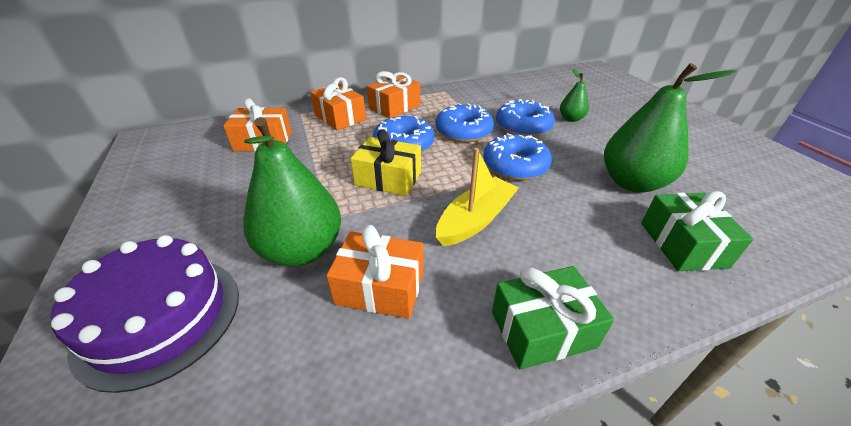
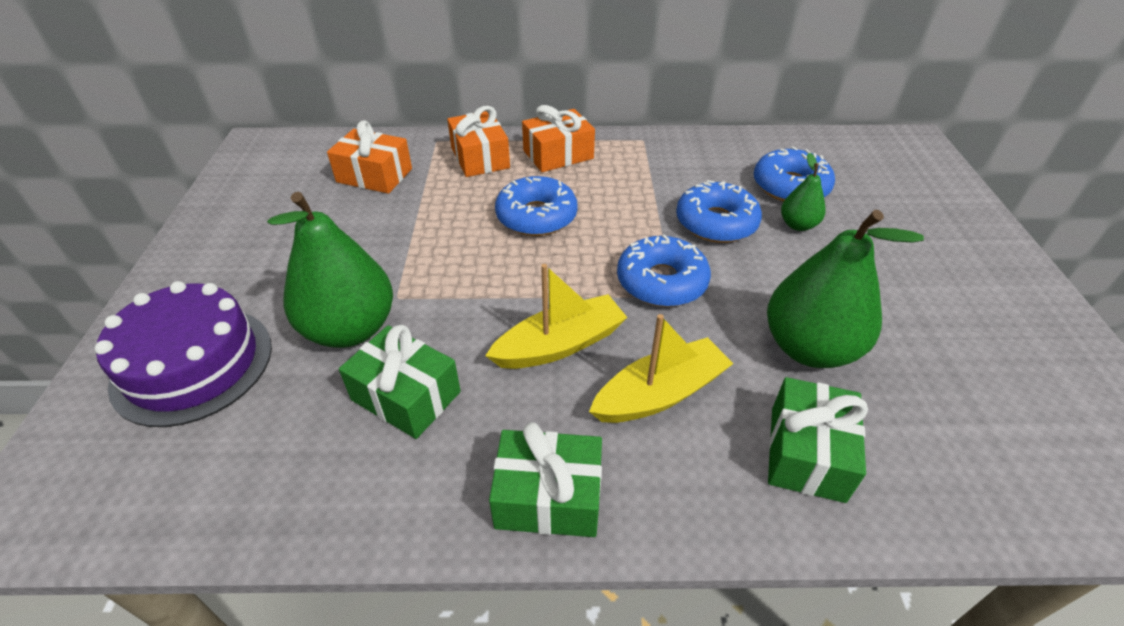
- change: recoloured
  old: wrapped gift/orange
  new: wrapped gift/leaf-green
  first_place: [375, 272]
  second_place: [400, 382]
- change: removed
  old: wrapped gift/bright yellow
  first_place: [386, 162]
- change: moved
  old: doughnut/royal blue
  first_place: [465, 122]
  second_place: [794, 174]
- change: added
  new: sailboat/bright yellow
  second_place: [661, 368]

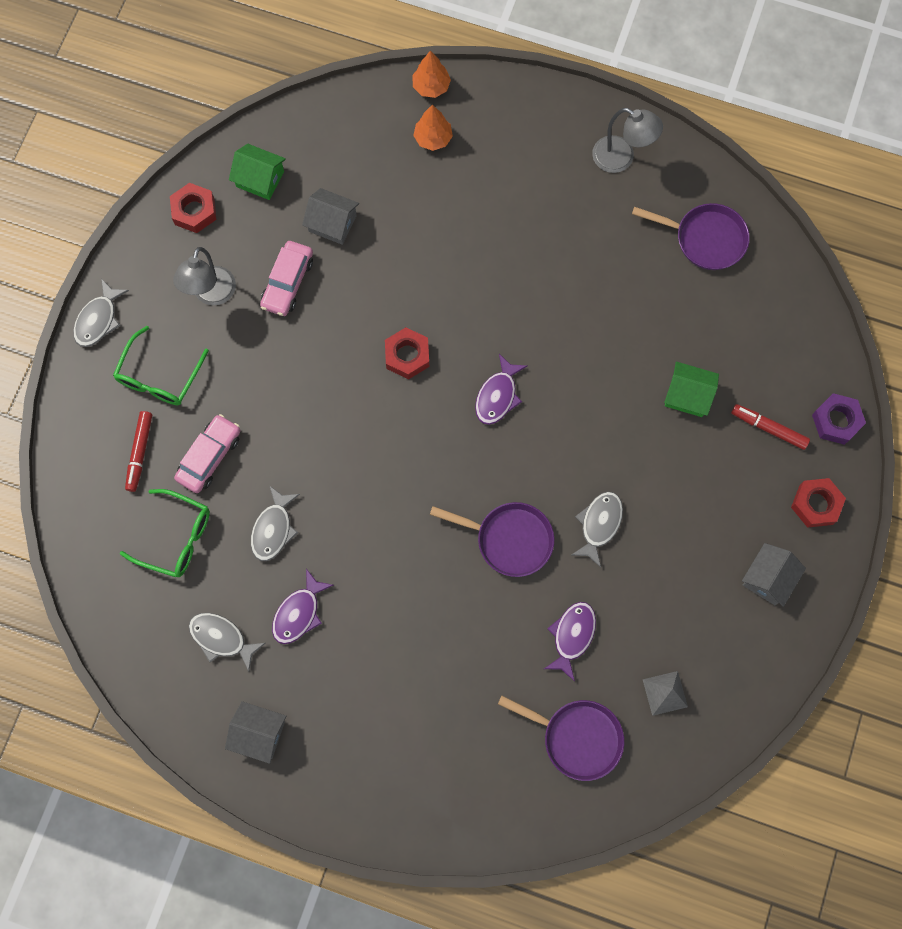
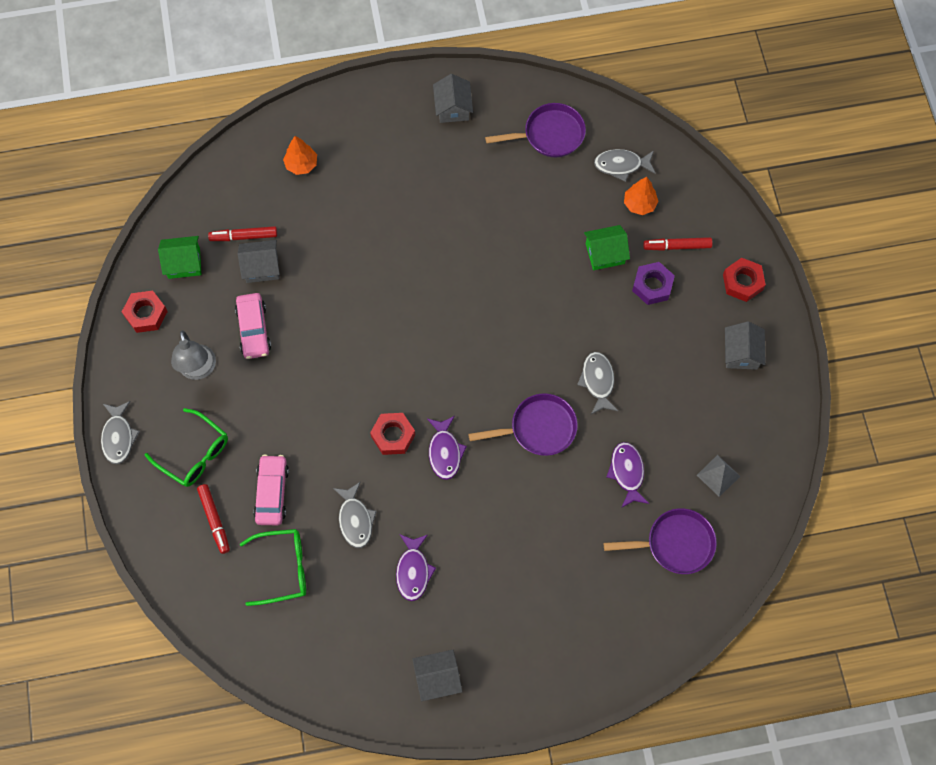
- change: turned
  old: eyeglasses/leaf-green
  first_place: [161, 365]
  second_place: [186, 447]
  degrees: -45
- change: moved
  old: toy fish/gray
  first_place: [227, 642]
  second_place: [625, 165]
- change: moved
  old: nut/red
  first_place: [407, 353]
  second_place: [392, 434]
- change: moved
  old: fir tree/orange
  first_place: [431, 74]
  second_place: [641, 196]
- change: moved
  old: toy fish/purple
  first_place: [501, 389]
  second_place: [447, 448]
- change: replaced
  old: desk lamp/gray
  new: cottage/gray
  first_place: [627, 140]
  second_place: [453, 98]
- change: moved
  old: nut/purple
  first_place: [839, 419]
  second_place: [653, 283]
- change: added
  new: felt pen/red
  second_place: [242, 233]

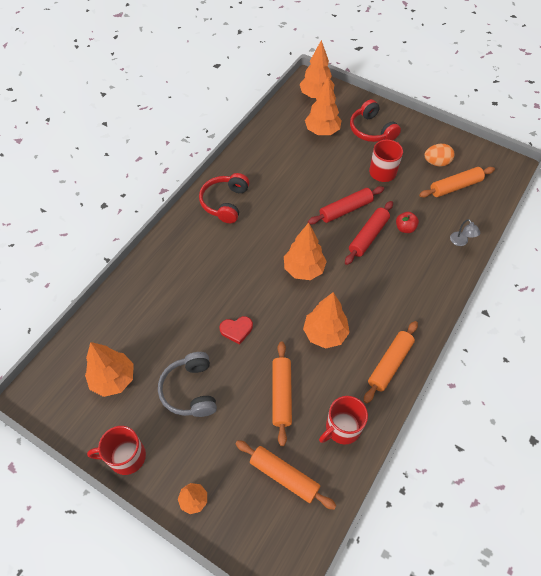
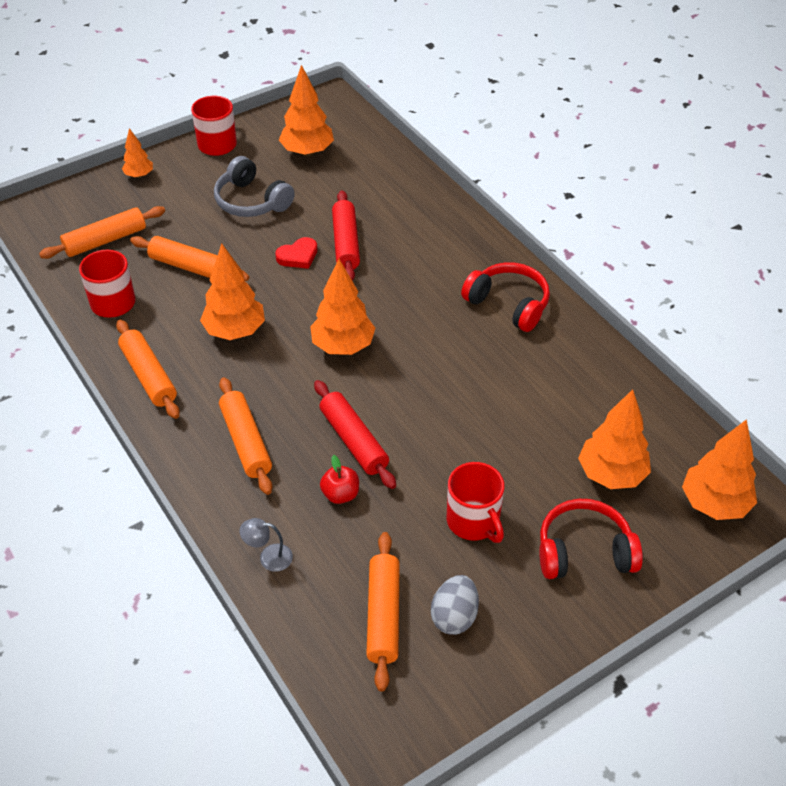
- change: turned
  old: headset/gray
  first_place: [187, 384]
  second_place: [254, 186]
  degrees: -150
- change: turned
  old: love heart/red
  first_place: [236, 330]
  second_place: [296, 253]
  degrees: -135
- change: moved
  old: pastry roller/red
  first_place: [346, 205]
  second_place: [346, 236]
- change: recoloured
  old: egg shape/orange
  new: egg shape/gray
  first_place: [439, 155]
  second_place: [455, 605]
- change: added
  new: pastry roller/orange
  second_place: [245, 436]

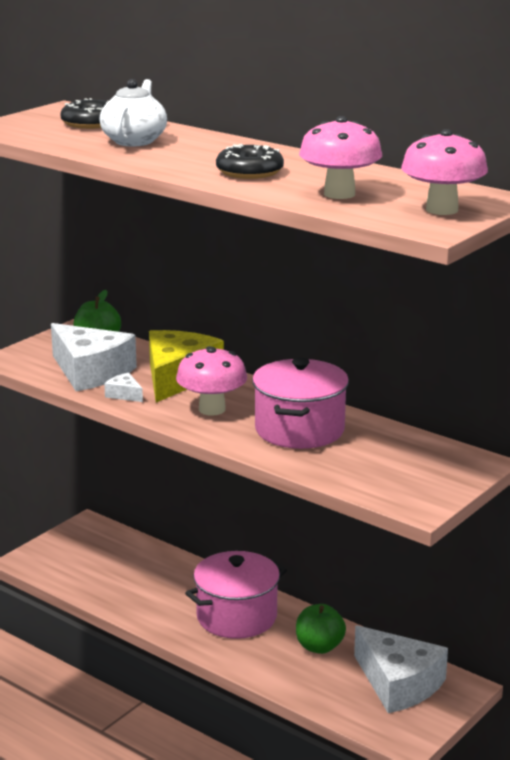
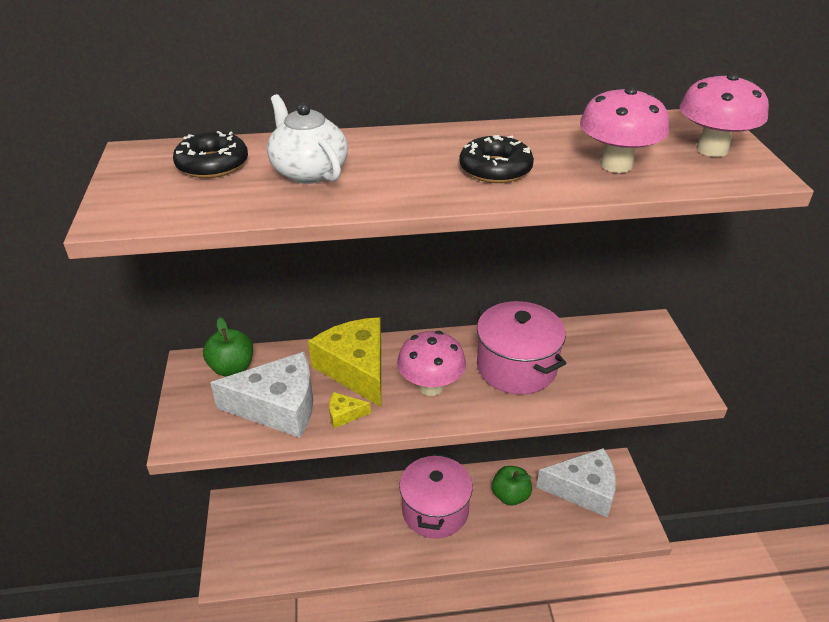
- change: recoloured
  old: cheese/snow-white
  new: cheese/bright yellow
  first_place: [123, 387]
  second_place: [350, 410]

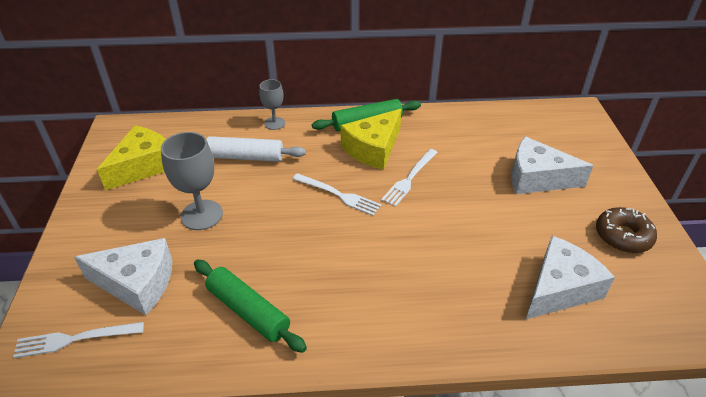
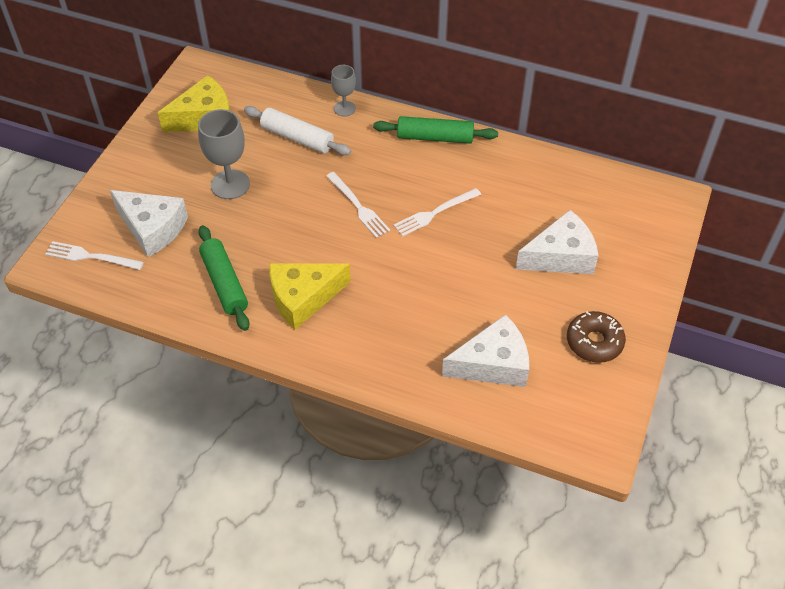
- change: moved
  old: cheese/bright yellow
  first_place: [371, 139]
  second_place: [310, 296]
- change: turned
  old: cheese/snow-white
  first_place: [552, 165]
  second_place: [556, 242]
  degrees: 120

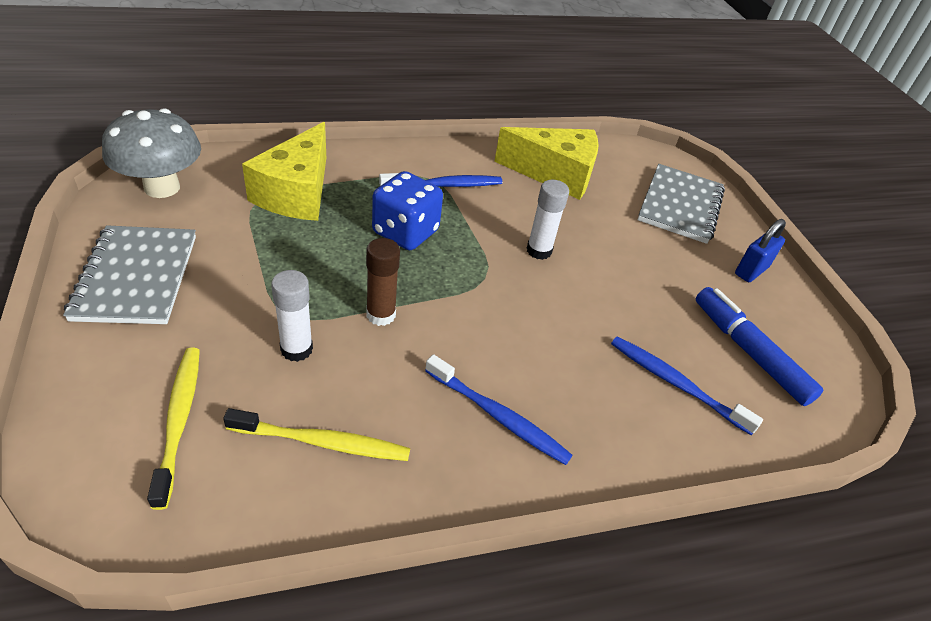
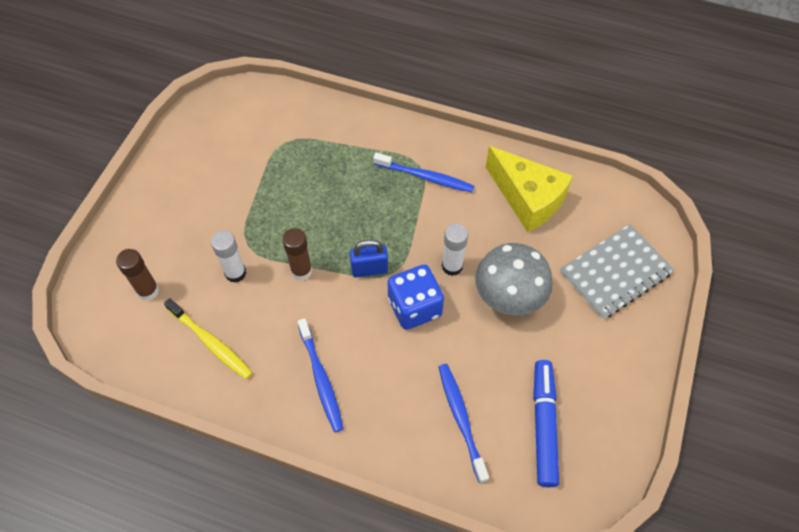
- change: removed
  old: exercise book/gray
  first_place: [129, 274]
- change: moved
  old: fungus/gray
  first_place: [151, 153]
  second_place: [514, 279]
- change: replaced
  old: toothbrush/bright yellow
  new: stick of glue/russet
  first_place: [173, 429]
  second_place: [137, 275]
- change: removed
  old: cheese/bright yellow
  first_place: [284, 171]
- change: moved
  old: game die/royal blue
  first_place: [407, 210]
  second_place: [415, 297]
- change: moved
  old: small lock/royal blue
  first_place: [760, 250]
  second_place: [369, 258]

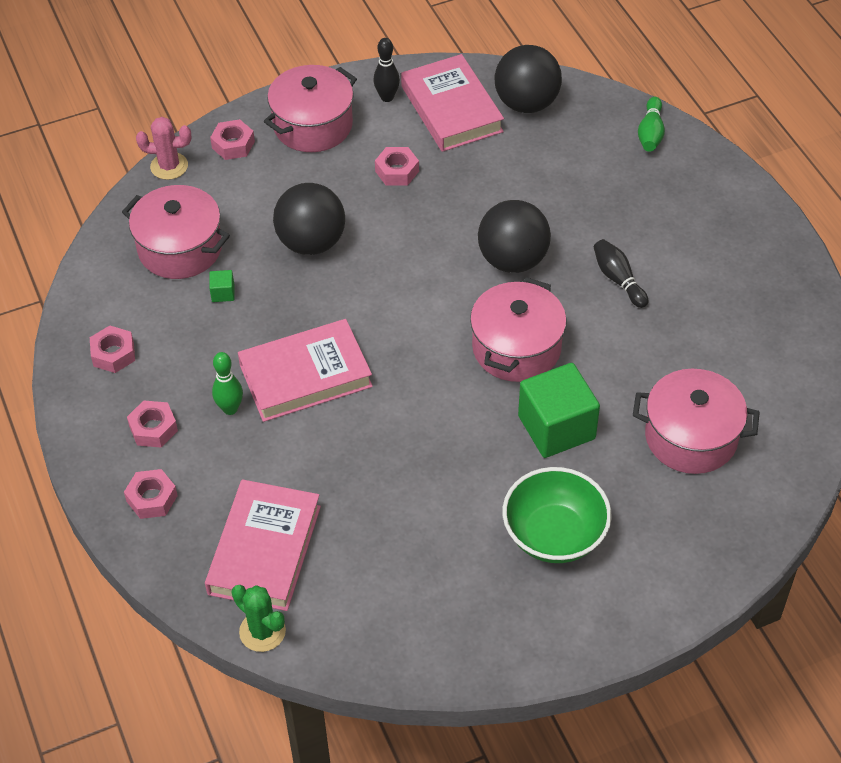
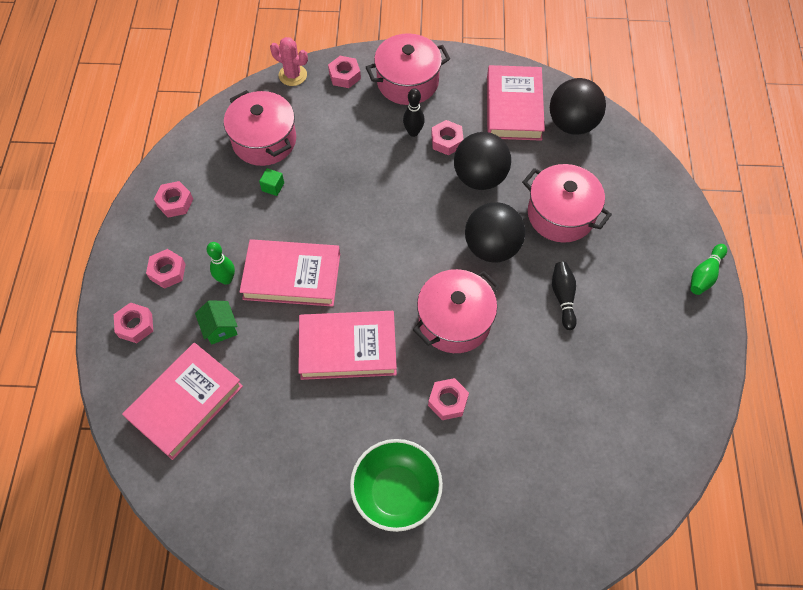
- change: removed
  old: prickly plant/leaf-green
  first_place: [259, 618]
- change: moved
  old: ball/black
  first_place: [309, 219]
  second_place: [482, 161]
- change: moved
  old: bowling pin/black
  first_place: [386, 70]
  second_place: [414, 112]
- change: replaced
  old: block/leaf-green
  new: nut/rose-pink
  first_place: [559, 410]
  second_place: [448, 399]
- change: moved
  old: cooking pot/rose-pink
  first_place: [696, 421]
  second_place: [567, 203]
- change: moved
  old: bowling pin/leaf-green
  first_place: [651, 124]
  second_place: [709, 269]
- change: added
  new: cottage/leaf-green
  second_place: [216, 322]
- change: added
  new: hardcover/rose-pink
  second_place: [347, 345]

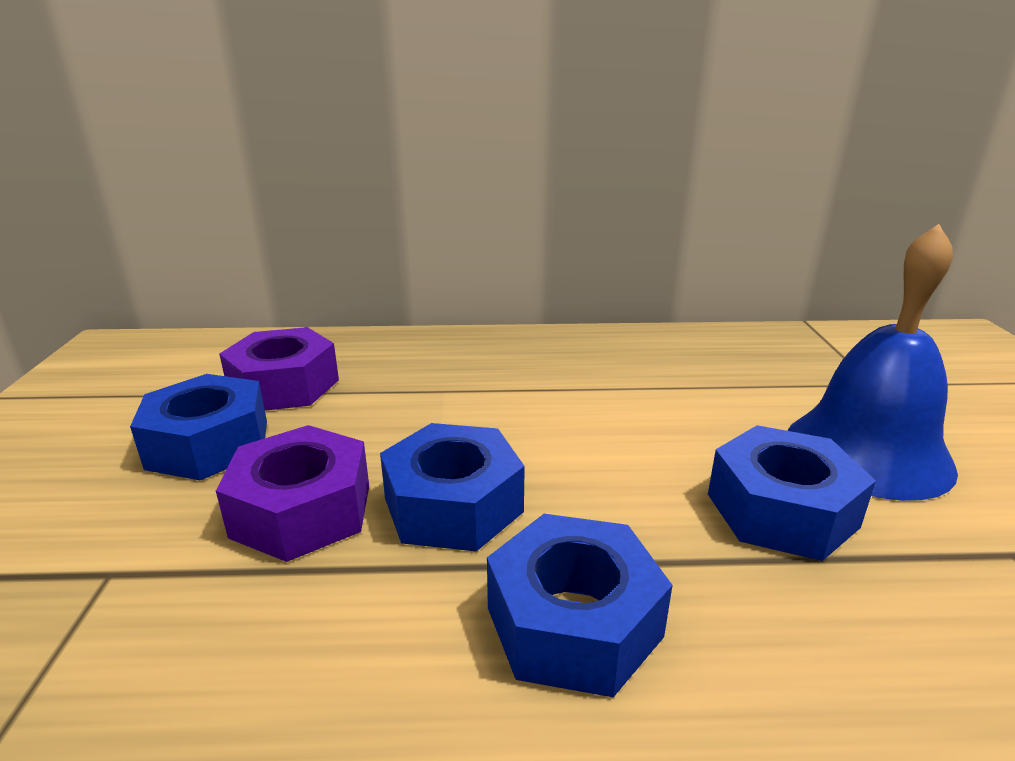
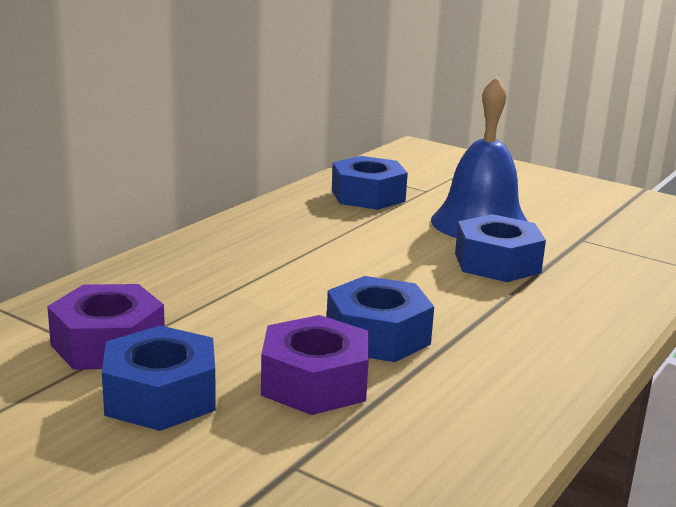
- change: moved
  old: nut/royal blue
  first_place: [579, 605]
  second_place: [370, 183]

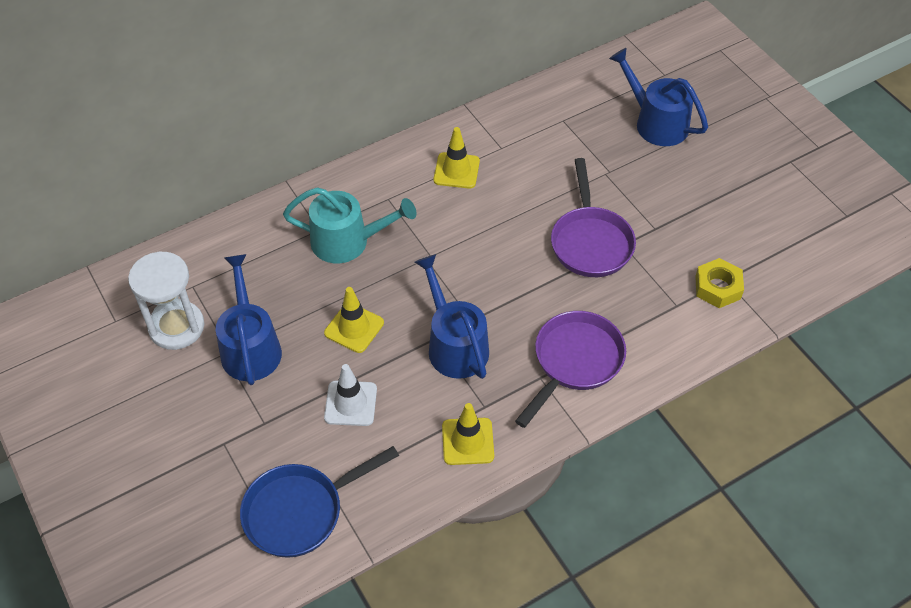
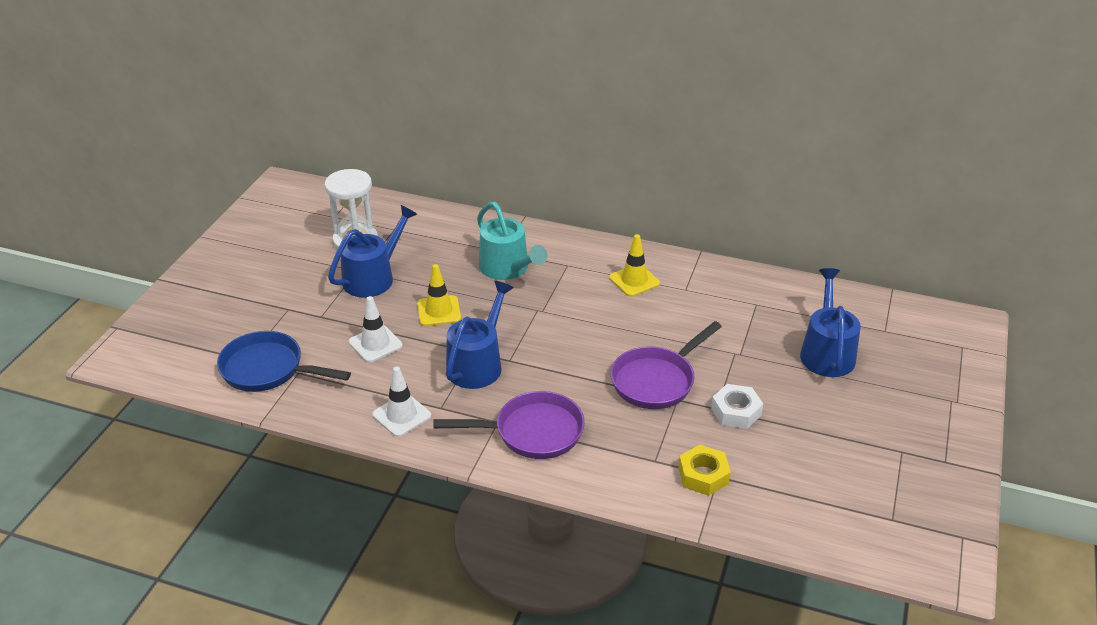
- change: recoloured
  old: traffic cone/bright yellow
  new: traffic cone/snow-white
  first_place: [468, 434]
  second_place: [401, 402]
- change: added
  new: nut/snow-white
  second_place: [737, 406]

